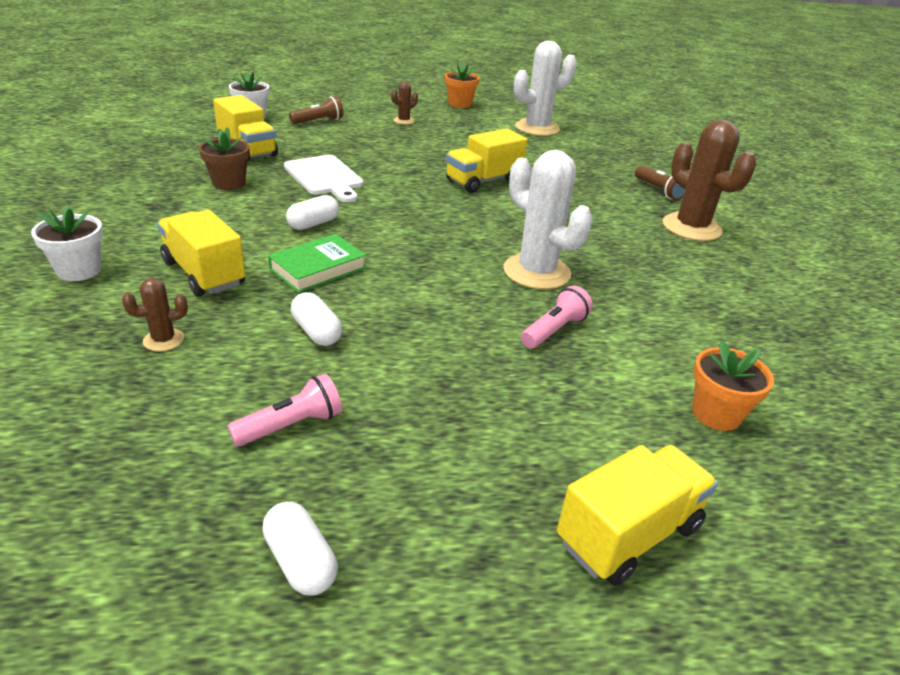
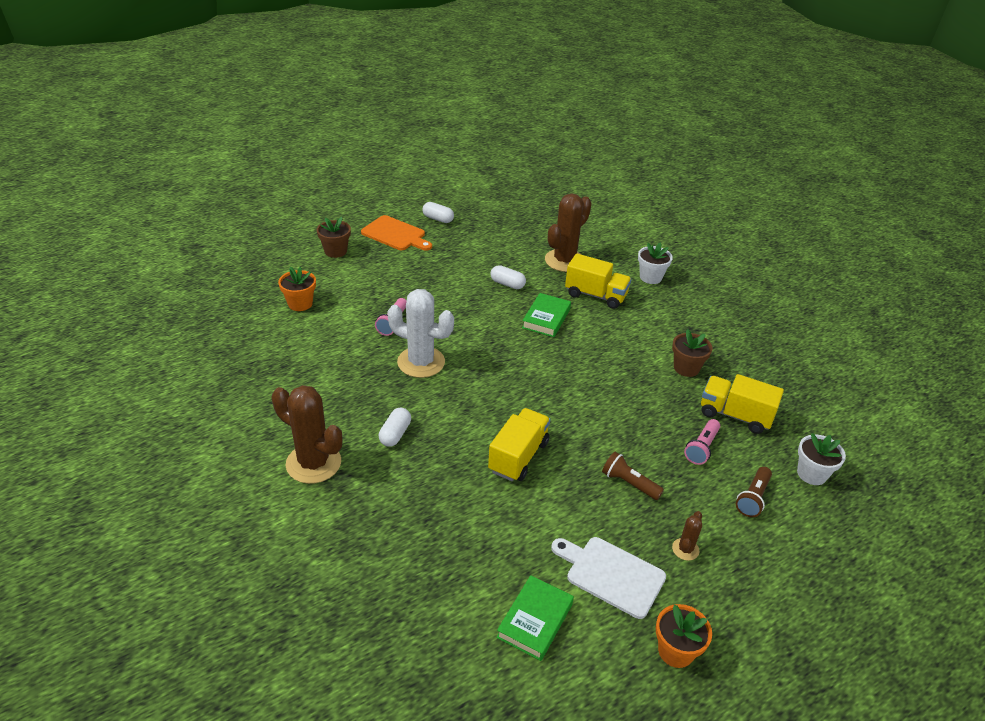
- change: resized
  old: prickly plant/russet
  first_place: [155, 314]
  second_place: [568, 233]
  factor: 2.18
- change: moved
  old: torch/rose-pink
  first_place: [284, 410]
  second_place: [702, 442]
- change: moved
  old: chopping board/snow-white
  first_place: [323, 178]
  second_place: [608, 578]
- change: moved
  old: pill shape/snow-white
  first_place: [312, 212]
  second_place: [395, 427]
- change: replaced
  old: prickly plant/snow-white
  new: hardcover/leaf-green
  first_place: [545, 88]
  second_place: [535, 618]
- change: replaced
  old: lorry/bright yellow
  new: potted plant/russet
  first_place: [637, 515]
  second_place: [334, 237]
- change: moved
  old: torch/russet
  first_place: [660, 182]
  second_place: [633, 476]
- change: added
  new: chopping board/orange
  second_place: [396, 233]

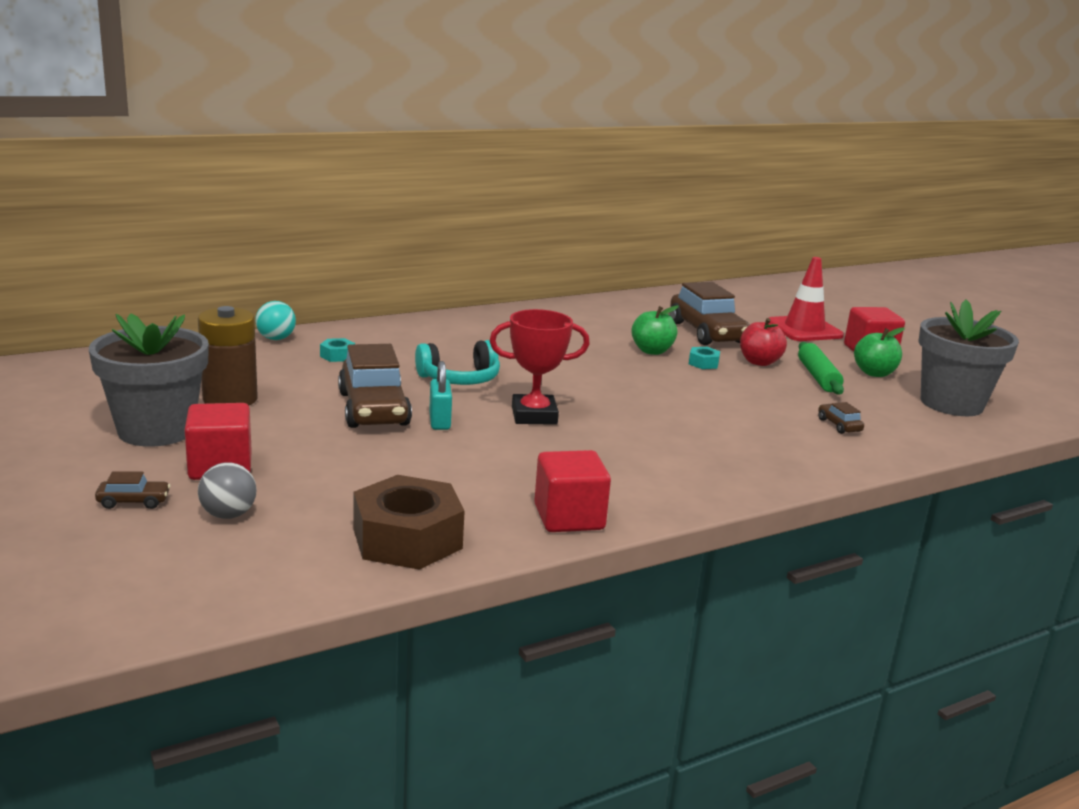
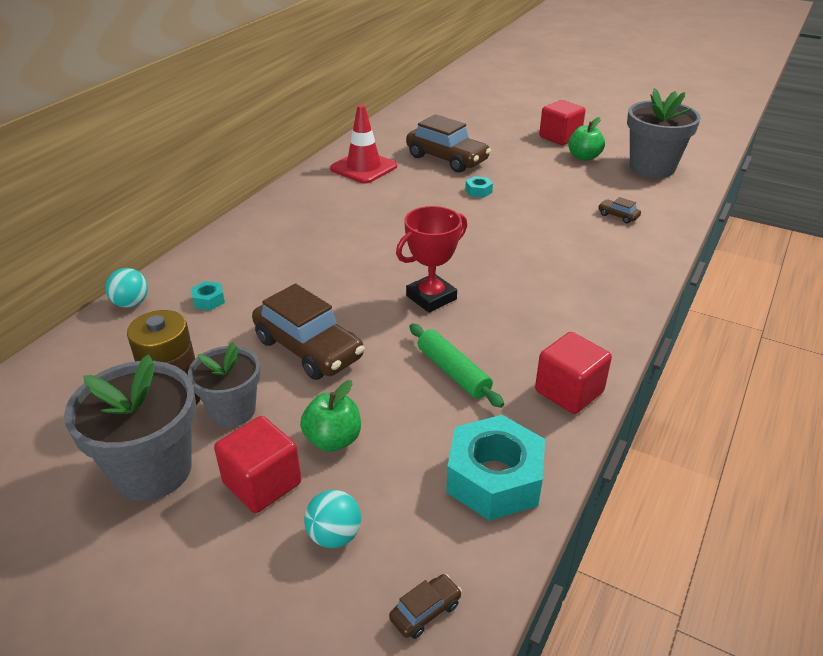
- change: moved
  old: toy car/russet
  first_place: [132, 490]
  second_place: [425, 606]
- change: recoloured
  old: ball/gray
  new: ball/aqua
  first_place: [227, 491]
  second_place: [332, 519]
- change: recoloured
  old: nut/russet
  new: nut/aqua
  first_place: [409, 522]
  second_place: [495, 468]
- change: removed
  old: headset/aqua
  first_place: [457, 362]
- change: removed
  old: small lock/aqua
  first_place: [440, 395]
- change: moved
  old: toy apple/leaf-green
  first_place: [655, 330]
  second_place: [330, 416]
- change: removed
  old: toy apple/red
  first_place: [763, 342]
- change: moved
  old: traffic cone/red
  first_place: [806, 299]
  second_place: [363, 144]
- change: moved
  old: pastry roller/leaf-green
  first_place: [821, 368]
  second_place: [456, 366]
- change: added
  new: potted plant/gray
  second_place: [224, 384]

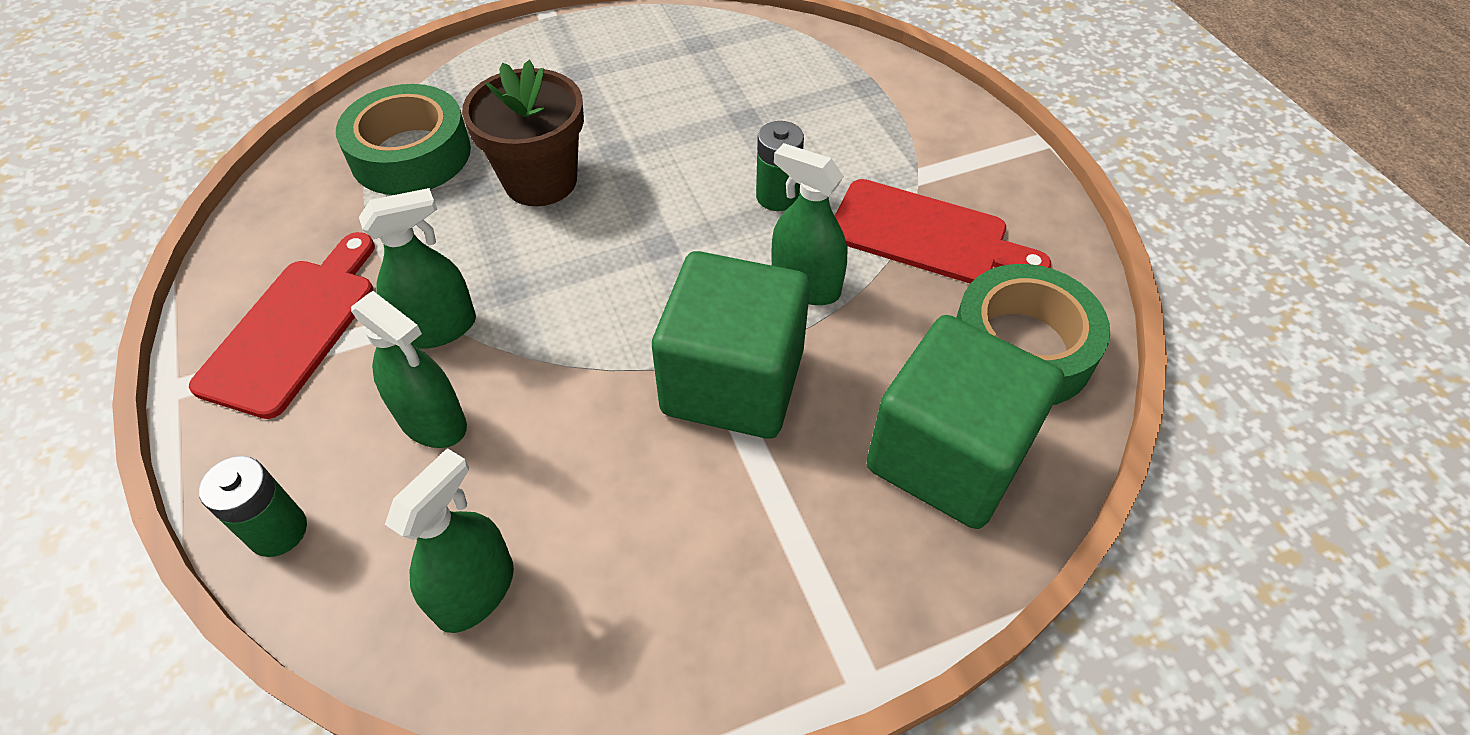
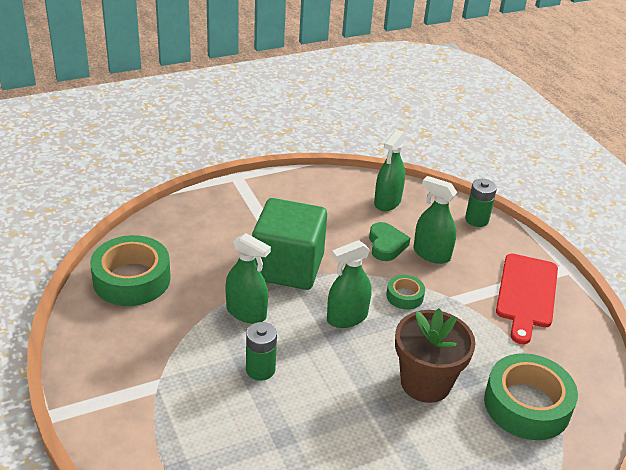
- change: moved
  old: spray cleaner/leaf-green
  first_place: [417, 268]
  second_place: [349, 284]
- change: removed
  old: chopping board/red
  first_place: [943, 231]
- change: removed
  old: block/leaf-green
  first_place: [965, 422]
- change: added
  new: love heart/leaf-green
  second_place: [389, 241]
- change: added
  new: sticky tape/leaf-green
  second_place: [405, 292]

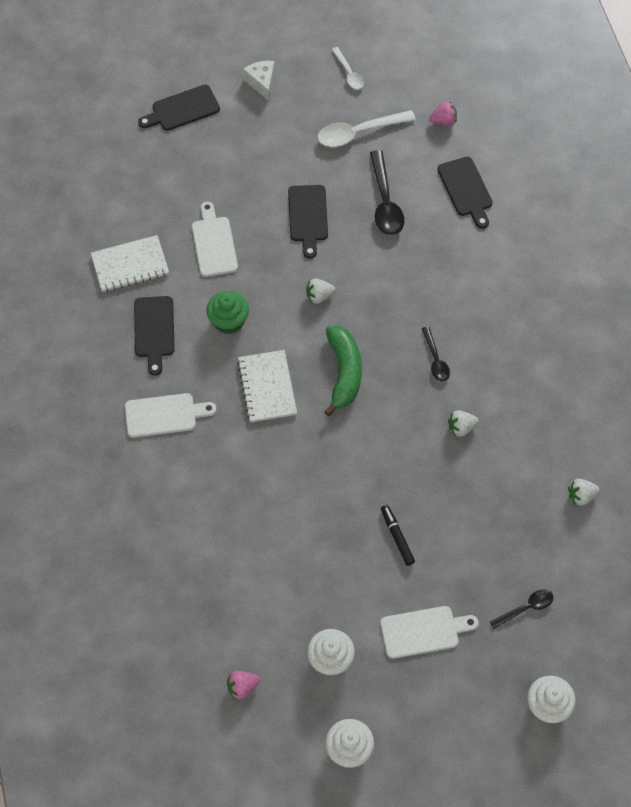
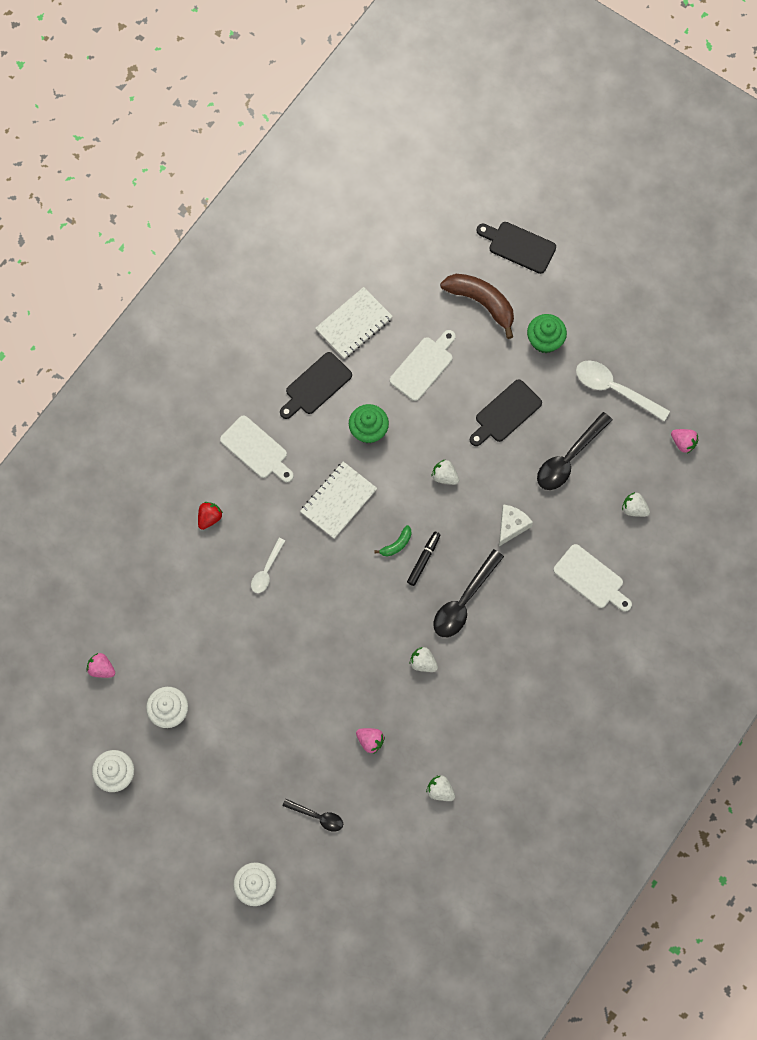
- change: turned
  old: exercise book/snow-white
  first_place: [130, 263]
  second_place: [354, 323]
  degrees: -75
- change: moved
  old: cheese/snow-white
  first_place: [259, 81]
  second_place: [516, 525]
- change: resized
  old: toy banana/leaf-green
  first_place: [343, 371]
  second_place: [392, 541]
  factor: 0.47
- change: moved
  old: tablespoon/snow-white
  first_place: [348, 68]
  second_place: [268, 565]
- change: moved
  old: chopping board/snow-white
  first_place: [429, 632]
  second_place: [592, 578]
- change: moved
  old: felt pen/black
  first_place: [398, 535]
  second_place: [423, 559]
- change: resized
  old: tablespoon/black
  first_place: [436, 354]
  second_place: [469, 593]
  factor: 1.7
- change: replaced
  old: chopping board/black
  new: toy strawberry/snow-white
  first_place: [465, 193]
  second_place: [636, 504]
- change: added
  new: toy strawberry/red
  second_place: [210, 516]
- change: added
  new: toy strawberry/rose-pink
  second_place: [370, 741]
- change: added
  new: toy banana/russet
  second_place: [477, 306]
- change: added
  new: fairy cake/leaf-green
  second_place: [547, 333]

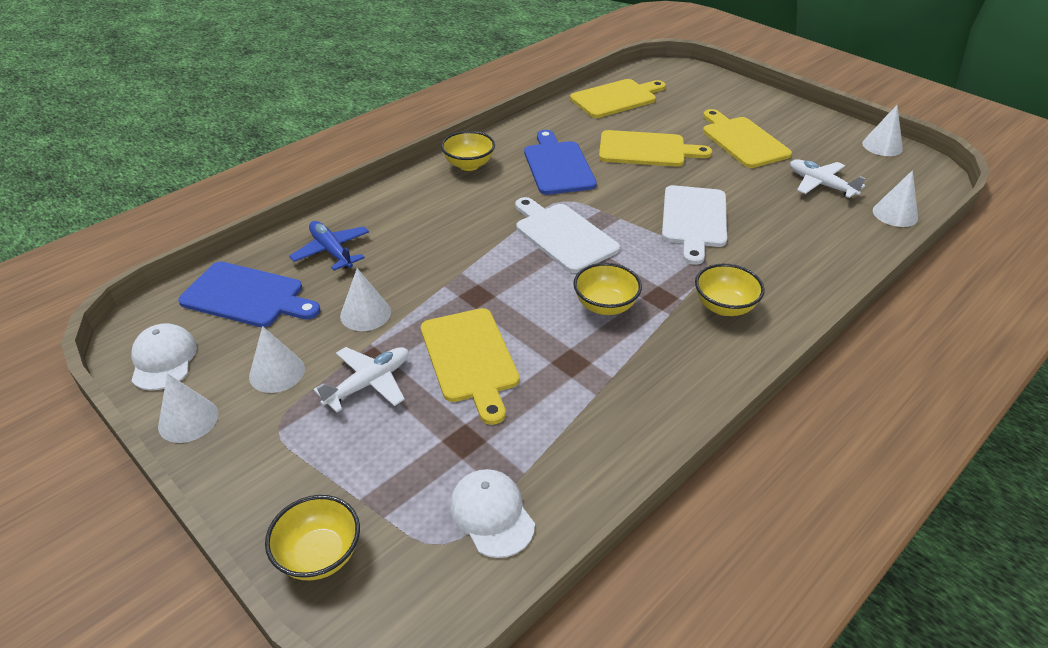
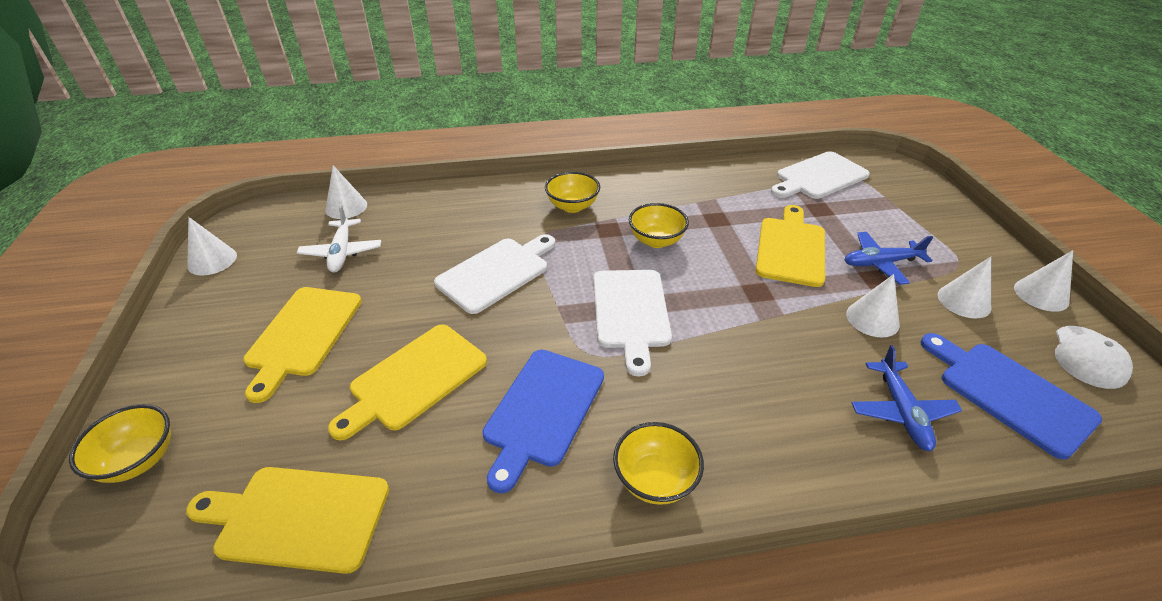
- change: moved
  old: serving bowl/bright yellow
  first_place: [312, 537]
  second_place: [120, 443]
- change: recoloured
  old: toy plane/snow-white
  new: toy plane/royal blue
  first_place: [361, 380]
  second_place: [889, 258]
- change: replaced
  old: peaked cap/snow-white
  new: chopping board/snow-white
  first_place: [492, 513]
  second_place: [820, 175]
- change: turned
  old: chopping board/bright yellow
  first_place: [655, 148]
  second_place: [407, 382]
  degrees: -90

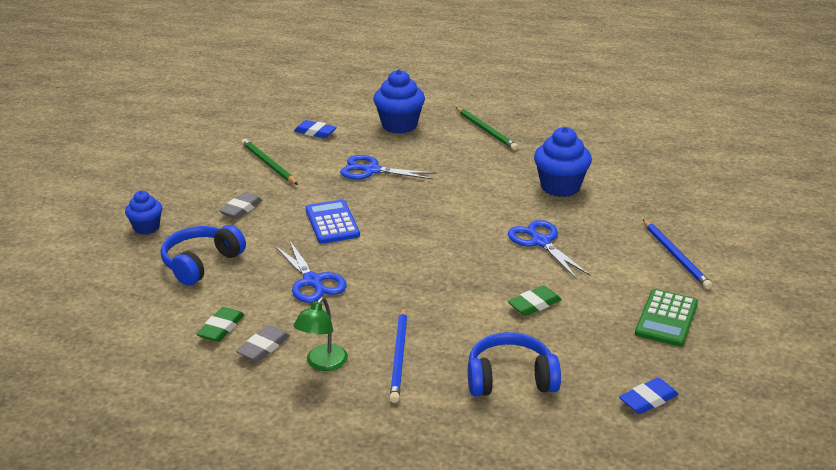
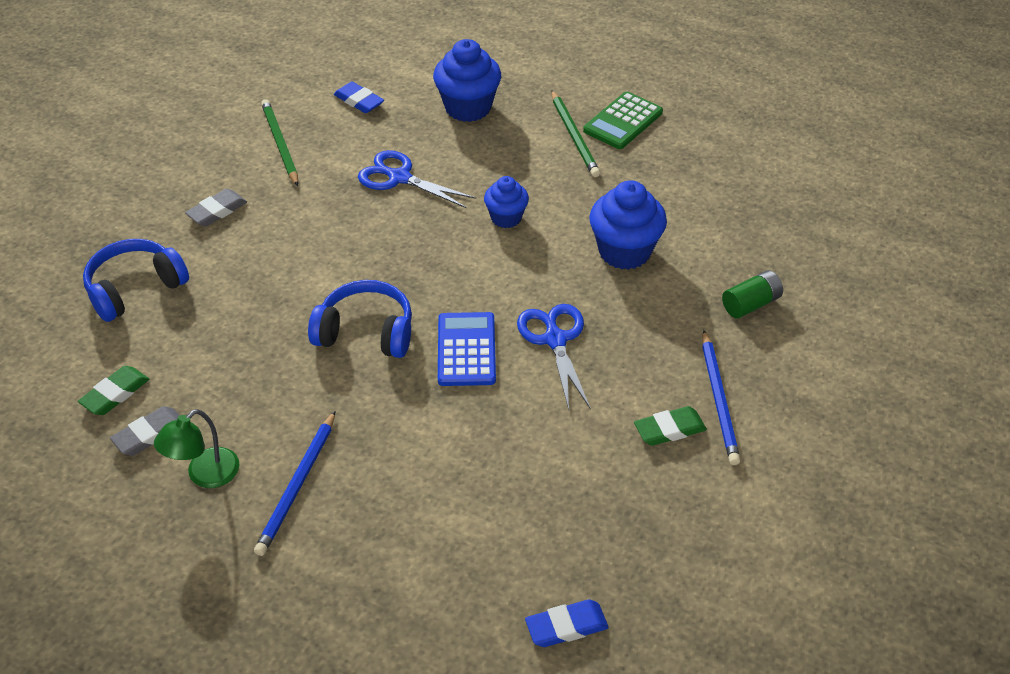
- change: moved
  old: fairy cake/royal blue
  first_place: [143, 213]
  second_place: [506, 202]
- change: removed
  old: shears/royal blue
  first_place: [311, 272]
- change: moved
  old: pocket calculator/royal blue
  first_place: [333, 222]
  second_place: [467, 349]
- change: moved
  old: headset/royal blue
  first_place: [514, 364]
  second_place: [360, 319]
- change: moved
  old: eraser/leaf-green
  first_place: [535, 301]
  second_place: [670, 426]
- change: moved
  old: pocket calculator/leaf-green
  first_place: [666, 318]
  second_place: [623, 120]
- change: added
  new: AA battery/leaf-green
  second_place: [752, 294]

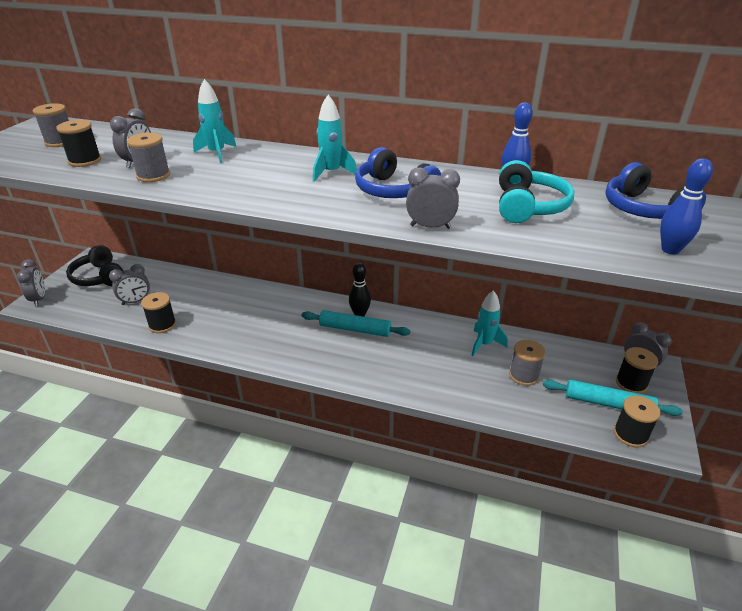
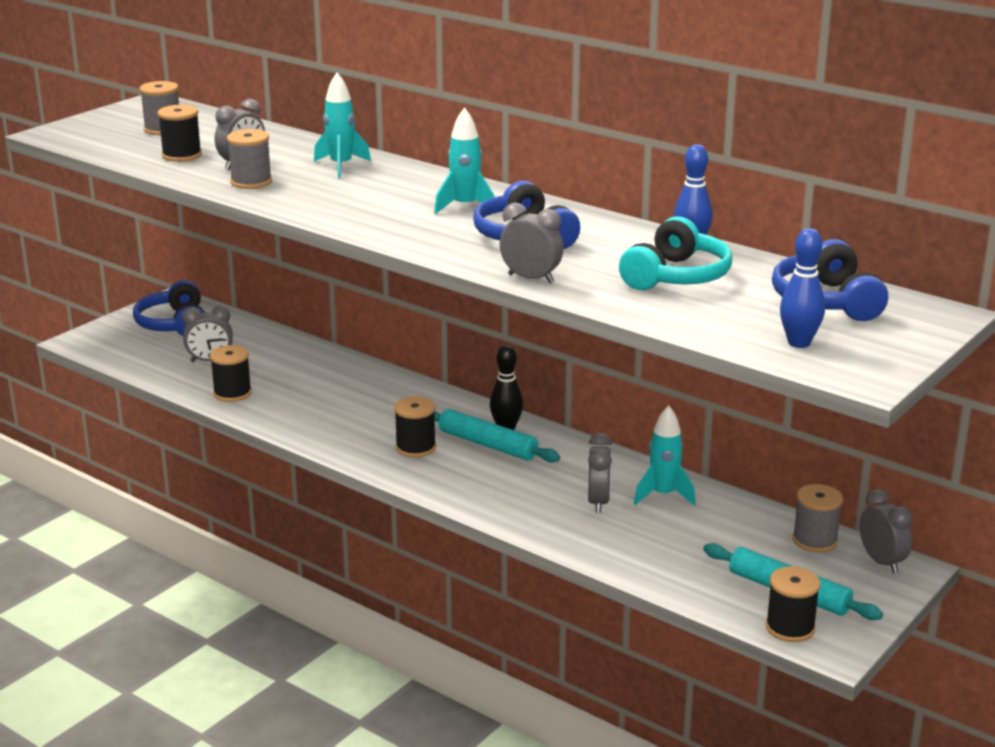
- change: moved
  old: alarm clock/gray
  first_place: [31, 282]
  second_place: [600, 473]
- change: recoloured
  old: headset/black
  new: headset/royal blue
  first_place: [94, 265]
  second_place: [169, 308]
- change: moved
  old: reel of thread/gray
  first_place: [527, 363]
  second_place: [817, 518]
- change: moved
  old: reel of thread/black
  first_place: [637, 370]
  second_place: [415, 427]

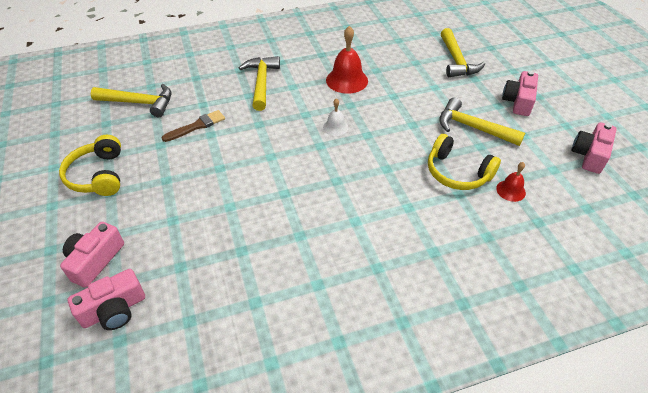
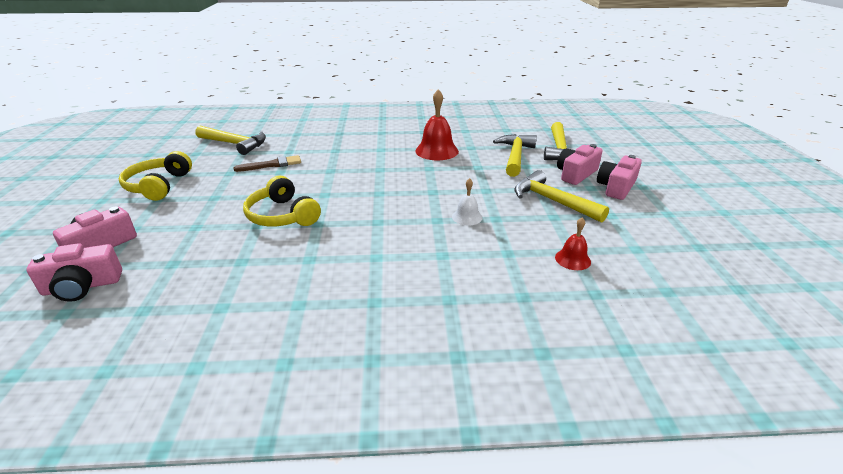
- change: moved
  old: carpenter's hammer/bright yellow
  first_place: [259, 83]
  second_place: [515, 155]
- change: moved
  old: hand bell/snow-white
  first_place: [335, 117]
  second_place: [467, 201]
- change: moved
  old: headset/bright yellow
  first_place: [464, 162]
  second_place: [282, 201]
- change: moved
  old: compact camera/rose-pink
  first_place: [594, 148]
  second_place: [580, 164]

